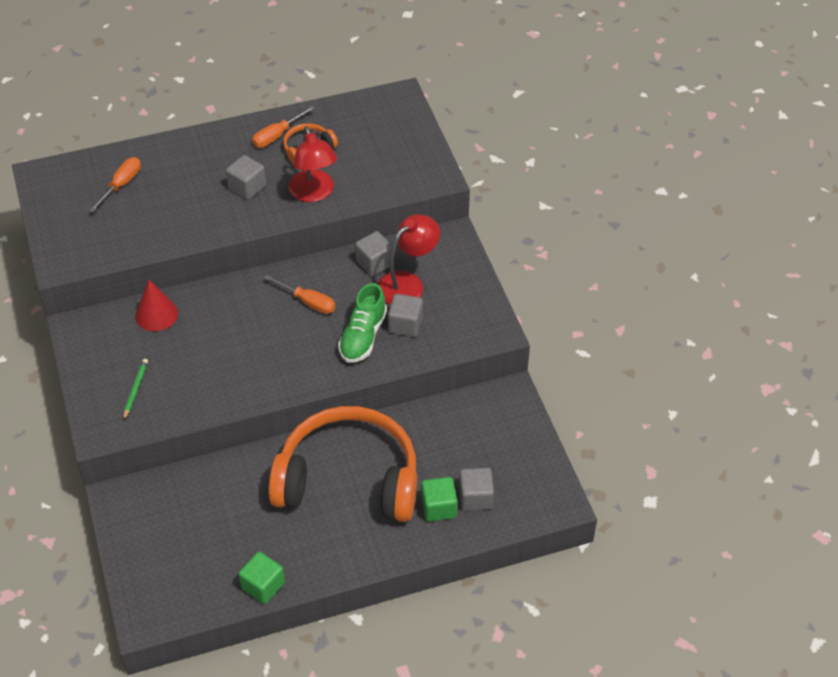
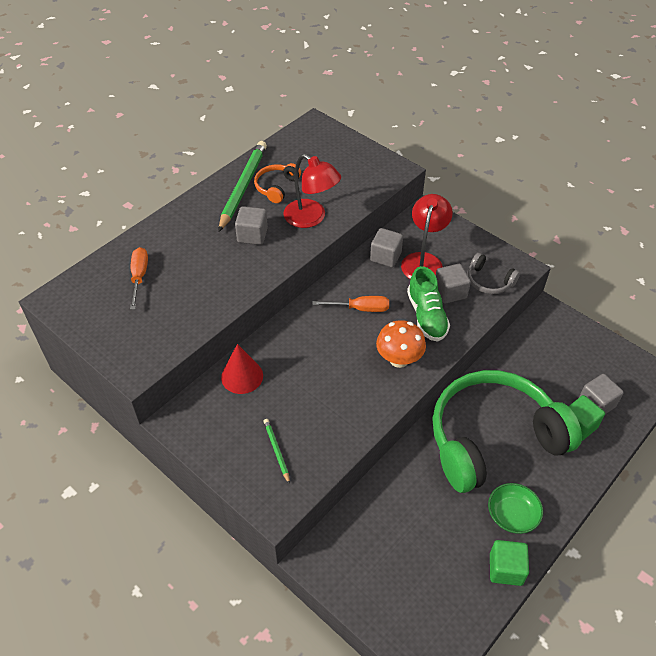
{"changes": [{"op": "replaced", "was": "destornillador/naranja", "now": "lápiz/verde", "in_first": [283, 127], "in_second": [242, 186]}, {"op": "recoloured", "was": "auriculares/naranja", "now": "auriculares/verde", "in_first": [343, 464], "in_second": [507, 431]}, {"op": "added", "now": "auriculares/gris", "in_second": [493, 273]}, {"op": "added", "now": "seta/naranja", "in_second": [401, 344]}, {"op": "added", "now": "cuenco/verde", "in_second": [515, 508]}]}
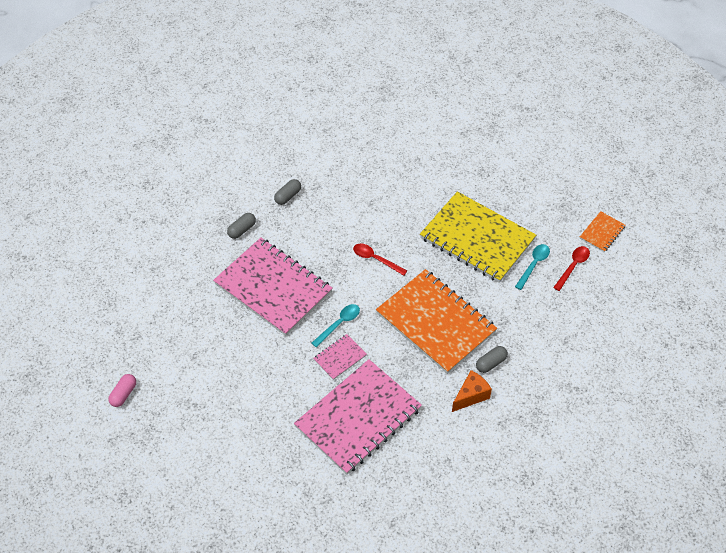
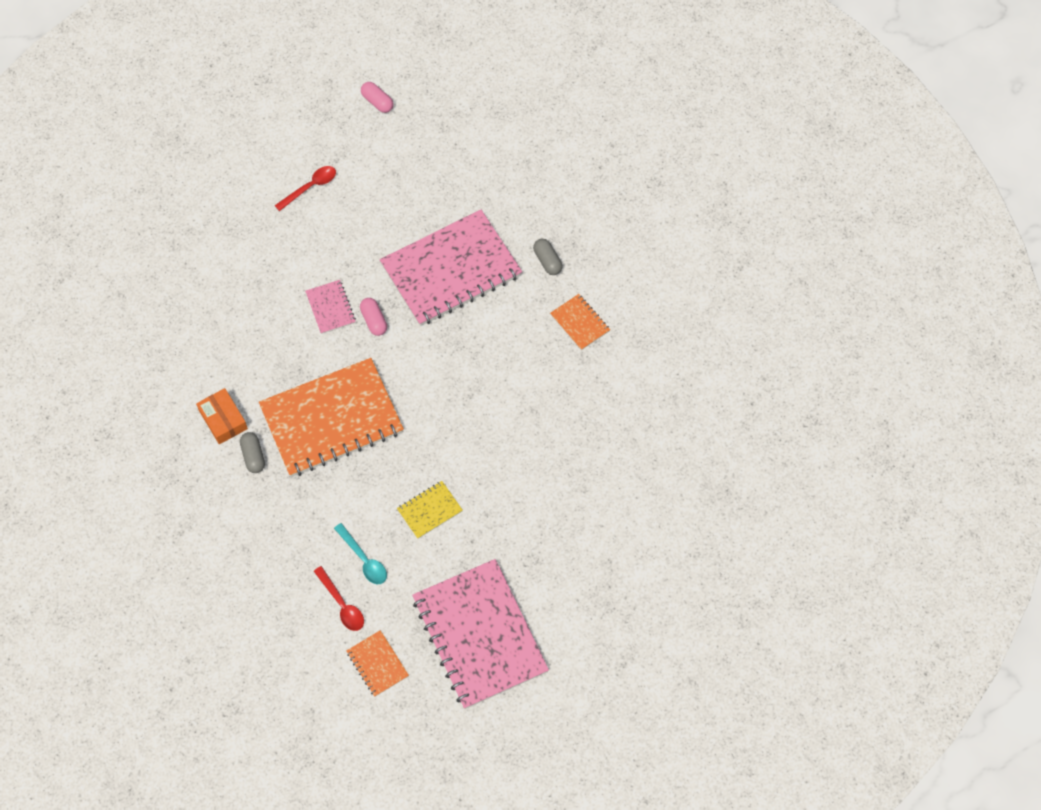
{"changes": [{"op": "replaced", "was": "cápsula/gris", "now": "cuaderno/naranja", "in_first": [287, 192], "in_second": [580, 322]}, {"op": "resized", "was": "cuaderno/amarillo", "in_first": [478, 237], "in_second": [430, 510], "ratio": 0.43}, {"op": "moved", "was": "cuchara/rojo", "in_first": [380, 260], "in_second": [305, 188]}, {"op": "replaced", "was": "cuchara/turquesa", "now": "cápsula/rosa", "in_first": [336, 325], "in_second": [373, 317]}, {"op": "moved", "was": "cuaderno/rosa", "in_first": [358, 417], "in_second": [480, 634]}, {"op": "replaced", "was": "queso/naranja", "now": "caja/naranja", "in_first": [472, 391], "in_second": [222, 416]}]}
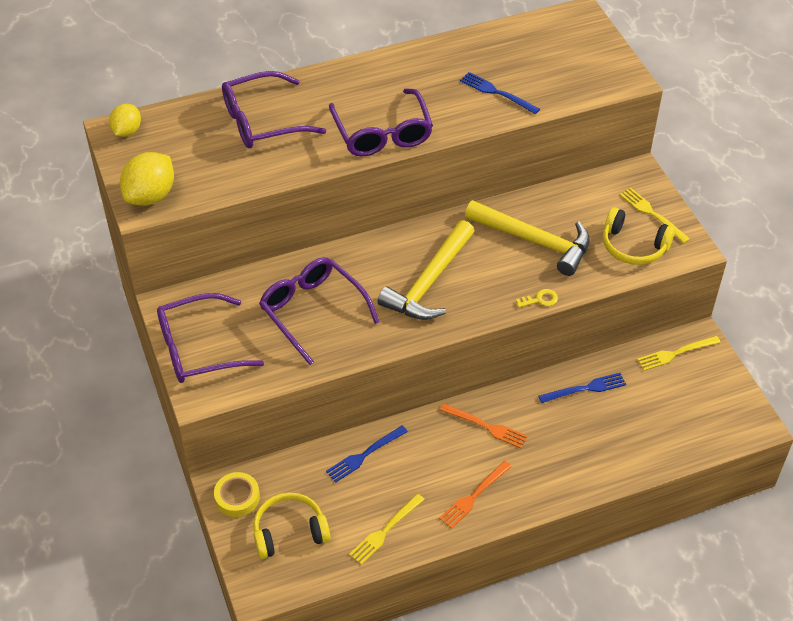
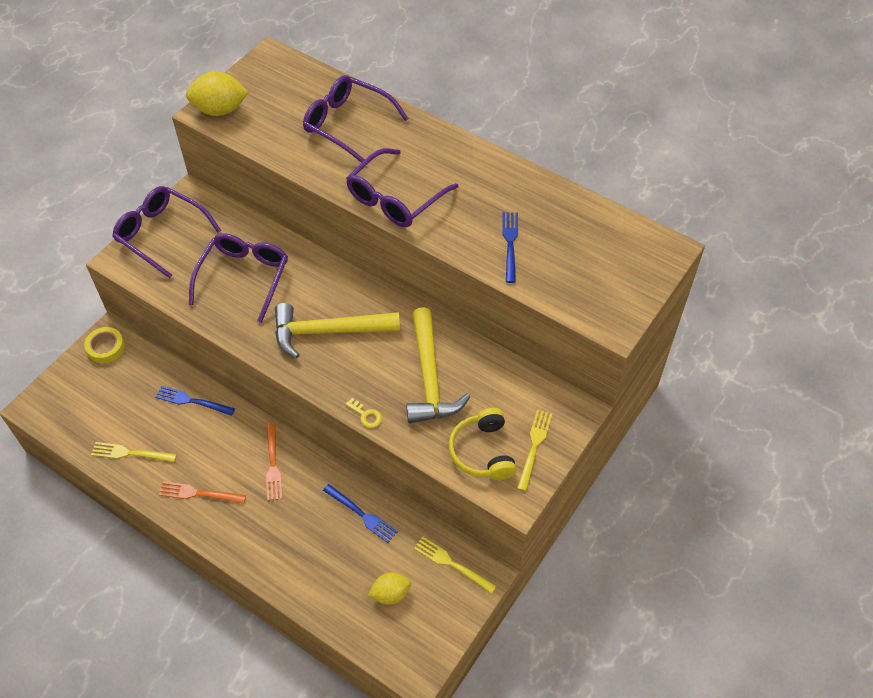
{"changes": [{"op": "moved", "was": "limón/amarillo", "in_first": [125, 120], "in_second": [389, 588]}, {"op": "removed", "was": "auriculares/amarillo", "in_first": [291, 526]}]}
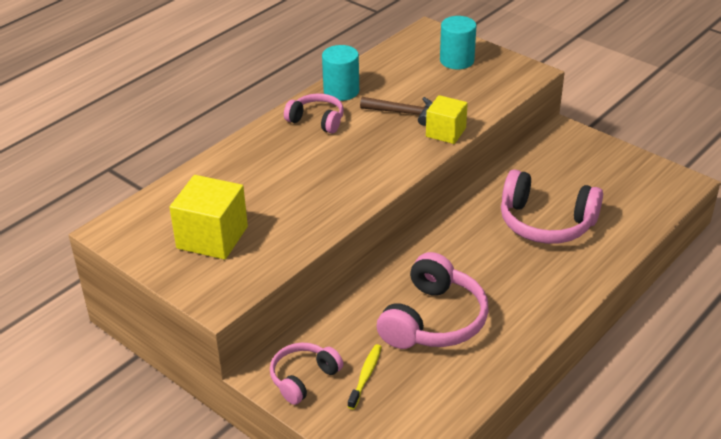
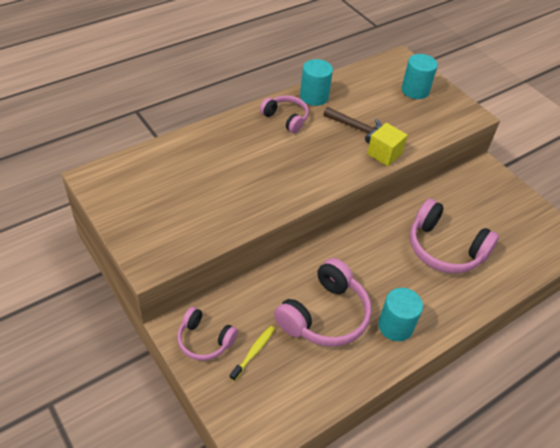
{"changes": [{"op": "removed", "was": "cubo/amarillo", "in_first": [208, 217]}, {"op": "turned", "was": "auriculares/rosa", "in_first": [306, 374], "in_second": [207, 334], "clockwise": -120}, {"op": "added", "now": "cilindro/turquesa", "in_second": [400, 314]}]}
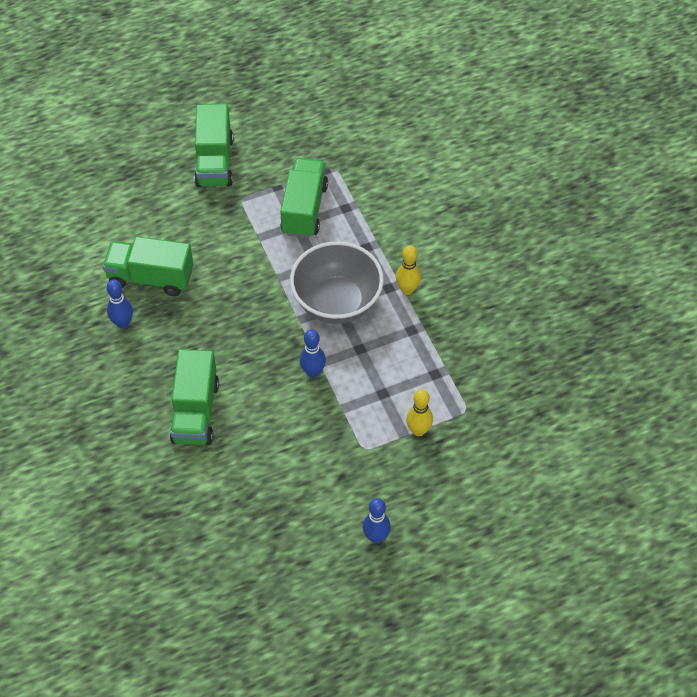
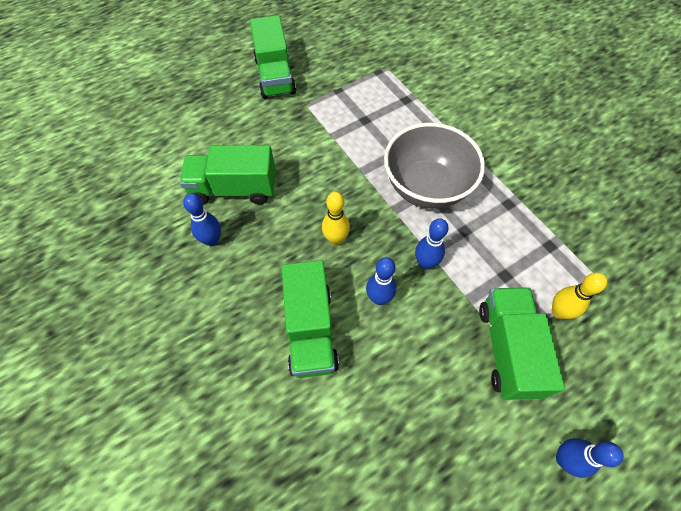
{"changes": [{"op": "moved", "was": "camión/verde", "in_first": [304, 198], "in_second": [522, 343]}, {"op": "moved", "was": "bolo/amarillo", "in_first": [408, 270], "in_second": [336, 218]}, {"op": "added", "now": "bolo/azul", "in_second": [381, 281]}]}
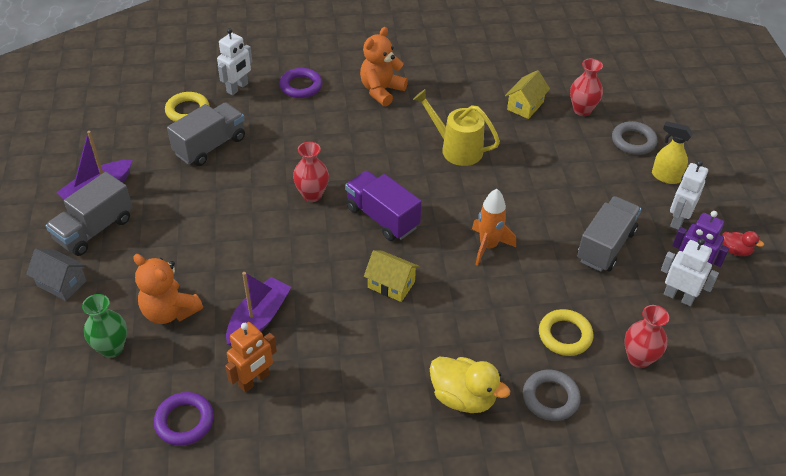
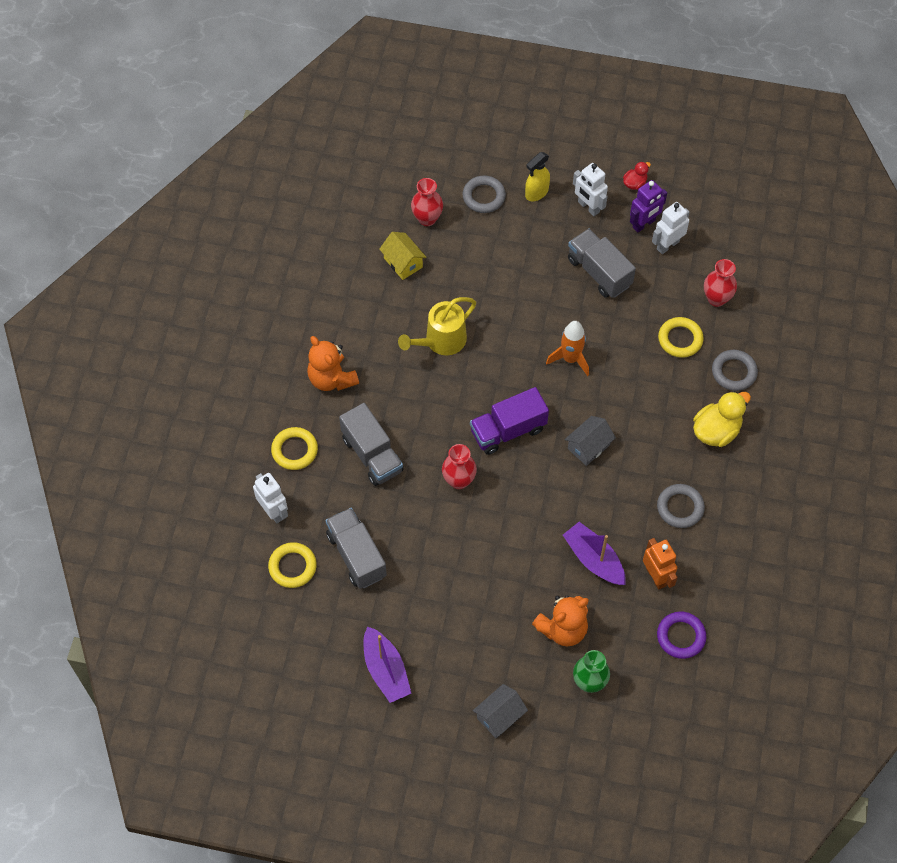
{"changes": [{"op": "recoloured", "was": "anillo/morado", "now": "anillo/amarillo", "in_first": [301, 83], "in_second": [294, 448]}, {"op": "moved", "was": "camión/gris", "in_first": [89, 214], "in_second": [371, 444]}, {"op": "recoloured", "was": "casa/amarillo", "now": "casa/gris", "in_first": [392, 276], "in_second": [590, 441]}, {"op": "added", "now": "anillo/gris", "in_second": [681, 506]}]}
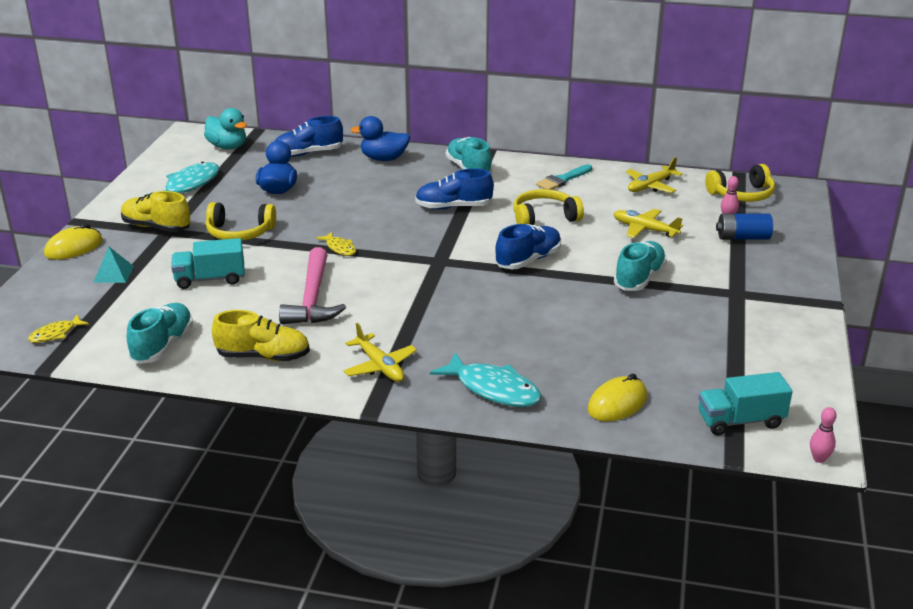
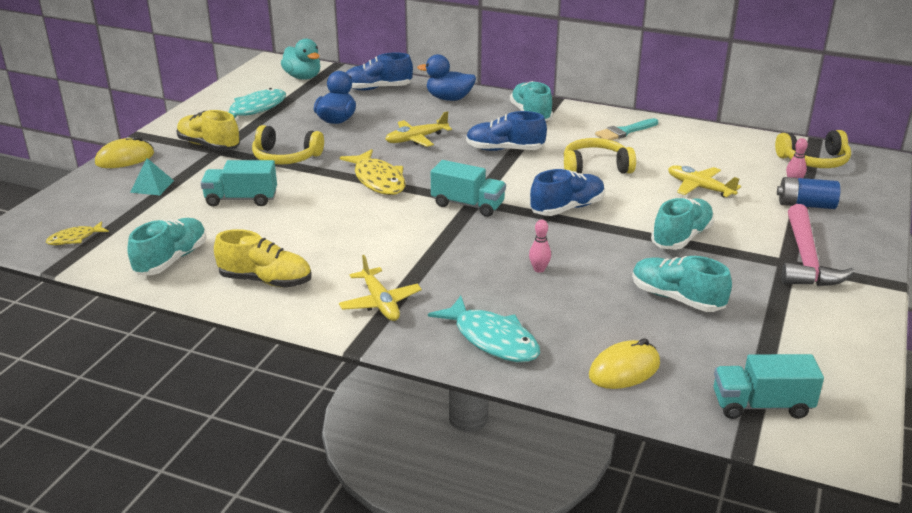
{"changes": [{"op": "moved", "was": "avión/amarillo", "in_first": [654, 175], "in_second": [418, 129]}, {"op": "resized", "was": "pez/amarillo", "in_first": [336, 244], "in_second": [373, 172], "ratio": 1.85}, {"op": "moved", "was": "martillo/rosa", "in_first": [312, 285], "in_second": [818, 245]}, {"op": "moved", "was": "bolo/rosa", "in_first": [823, 435], "in_second": [540, 246]}, {"op": "added", "now": "camión/turquesa", "in_second": [468, 188]}, {"op": "added", "now": "zapato/turquesa", "in_second": [682, 284]}]}
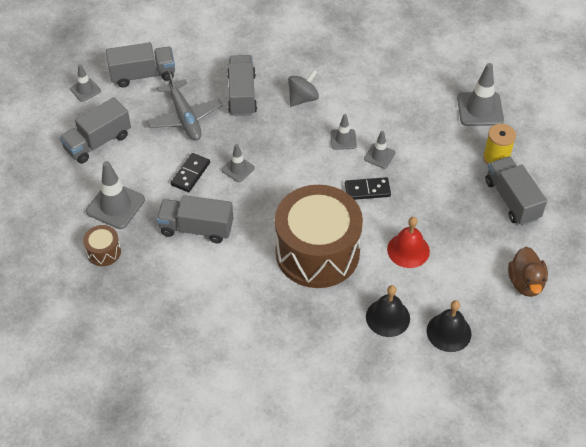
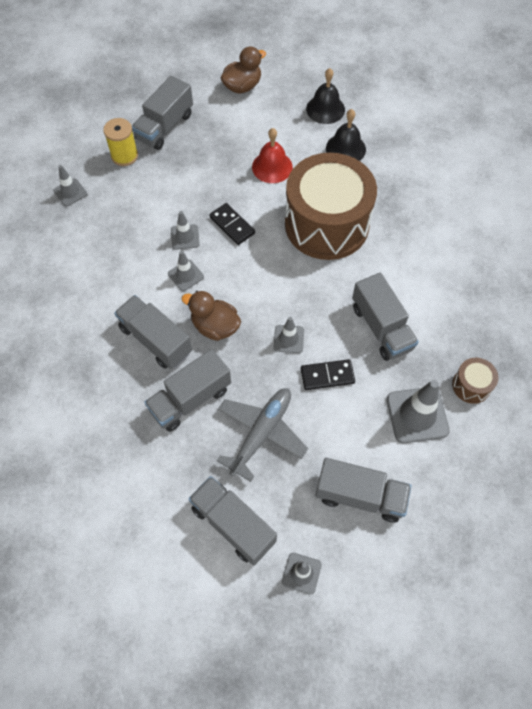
{"changes": [{"op": "resized", "was": "cono de tráfico/gris", "in_first": [480, 94], "in_second": [70, 185], "ratio": 0.57}, {"op": "replaced", "was": "peonza/gris", "now": "camión/gris", "in_first": [303, 88], "in_second": [153, 332]}, {"op": "added", "now": "pato/marrón", "in_second": [211, 316]}]}
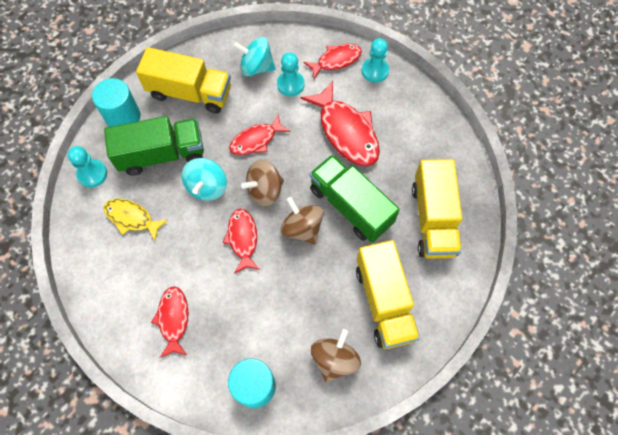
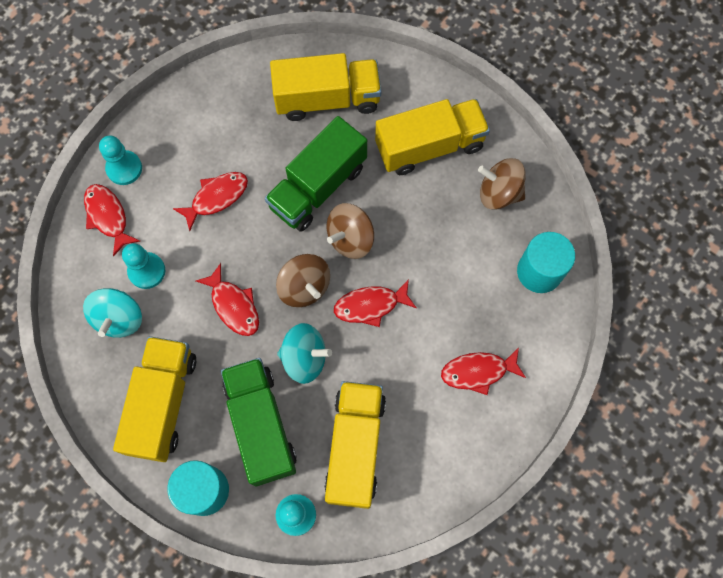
{"changes": [{"op": "resized", "was": "pez/rojo", "in_first": [340, 123], "in_second": [210, 201], "ratio": 0.61}, {"op": "replaced", "was": "pez/amarillo", "now": "camión/amarillo", "in_first": [135, 220], "in_second": [355, 445]}]}
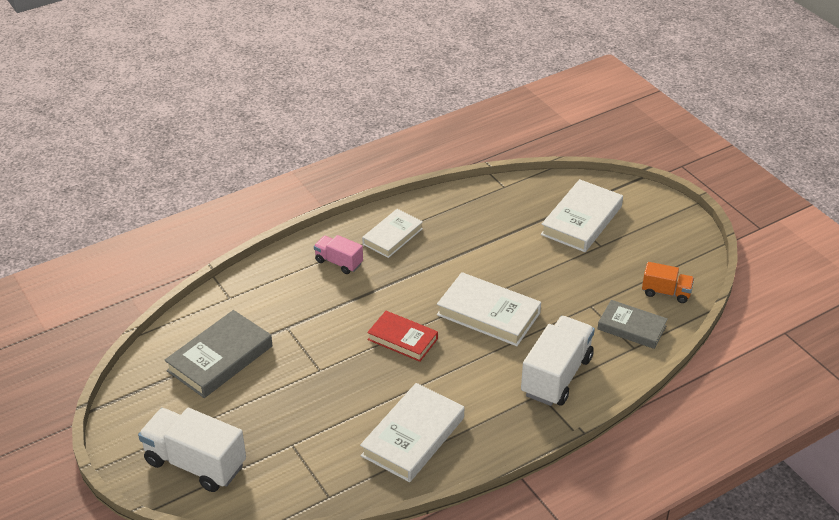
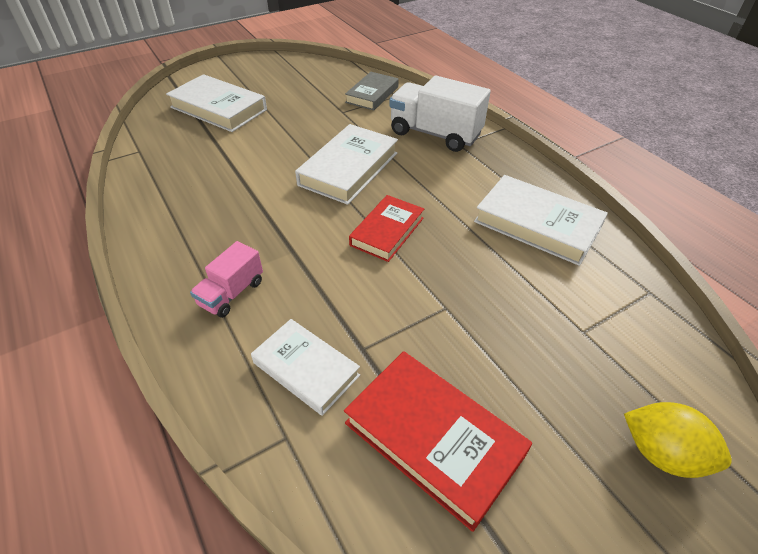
{"changes": [{"op": "moved", "was": "libro/blanco", "in_first": [392, 233], "in_second": [305, 367]}, {"op": "removed", "was": "camión/naranja", "in_first": [668, 282]}, {"op": "recoloured", "was": "libro/gris", "now": "libro/rojo", "in_first": [218, 354], "in_second": [438, 441]}, {"op": "replaced", "was": "camión/blanco", "now": "limón/amarillo", "in_first": [192, 450], "in_second": [678, 440]}]}
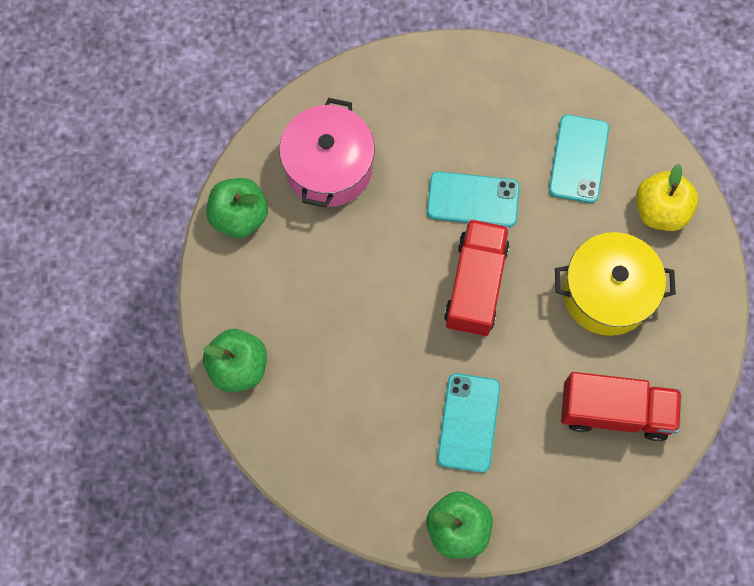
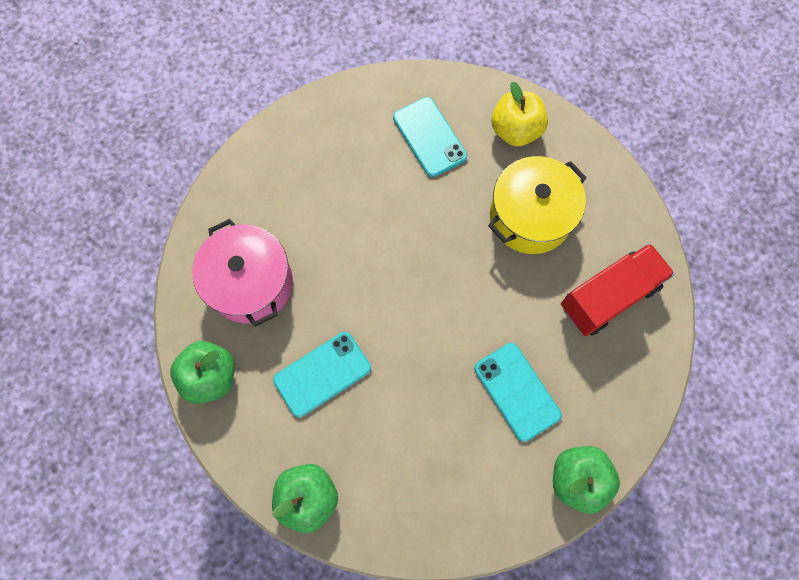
{"changes": [{"op": "moved", "was": "móvil/turquesa", "in_first": [473, 199], "in_second": [322, 374]}, {"op": "removed", "was": "camión/rojo", "in_first": [476, 277]}]}
